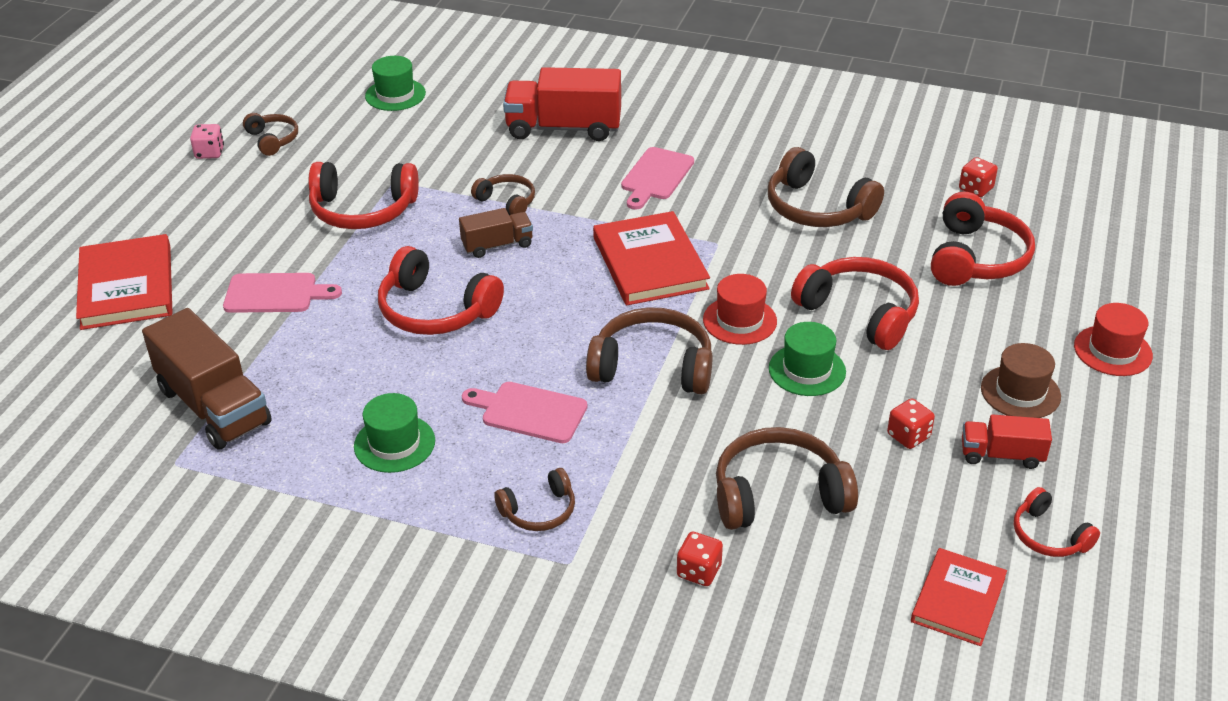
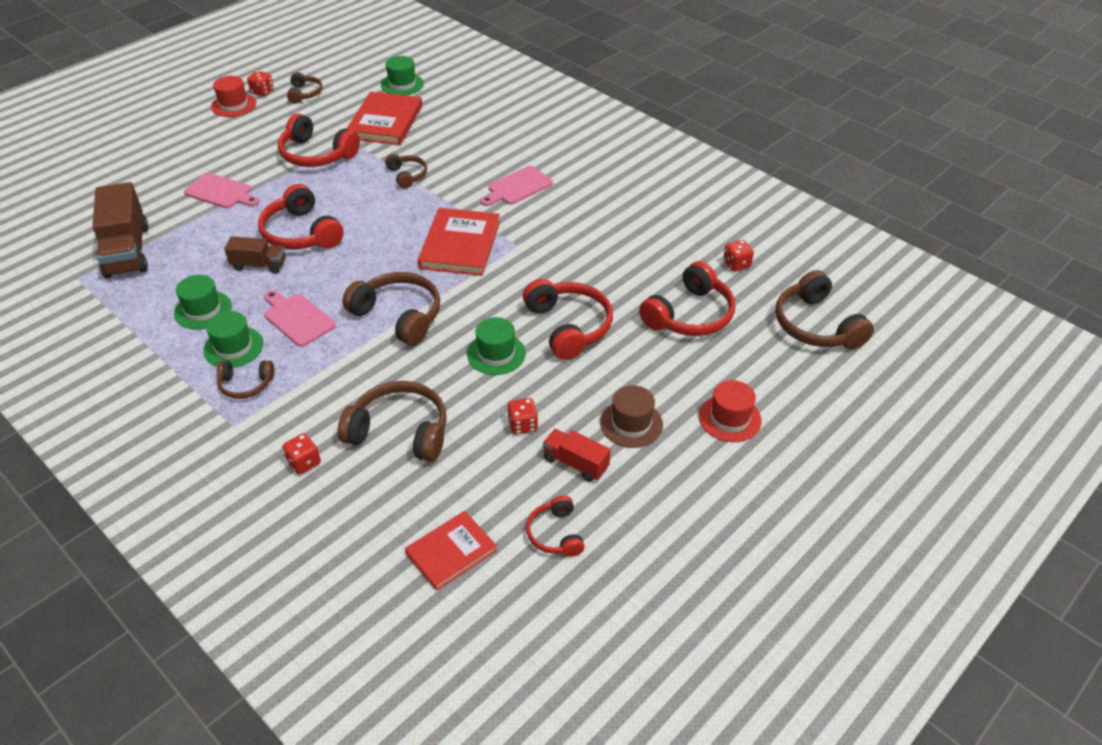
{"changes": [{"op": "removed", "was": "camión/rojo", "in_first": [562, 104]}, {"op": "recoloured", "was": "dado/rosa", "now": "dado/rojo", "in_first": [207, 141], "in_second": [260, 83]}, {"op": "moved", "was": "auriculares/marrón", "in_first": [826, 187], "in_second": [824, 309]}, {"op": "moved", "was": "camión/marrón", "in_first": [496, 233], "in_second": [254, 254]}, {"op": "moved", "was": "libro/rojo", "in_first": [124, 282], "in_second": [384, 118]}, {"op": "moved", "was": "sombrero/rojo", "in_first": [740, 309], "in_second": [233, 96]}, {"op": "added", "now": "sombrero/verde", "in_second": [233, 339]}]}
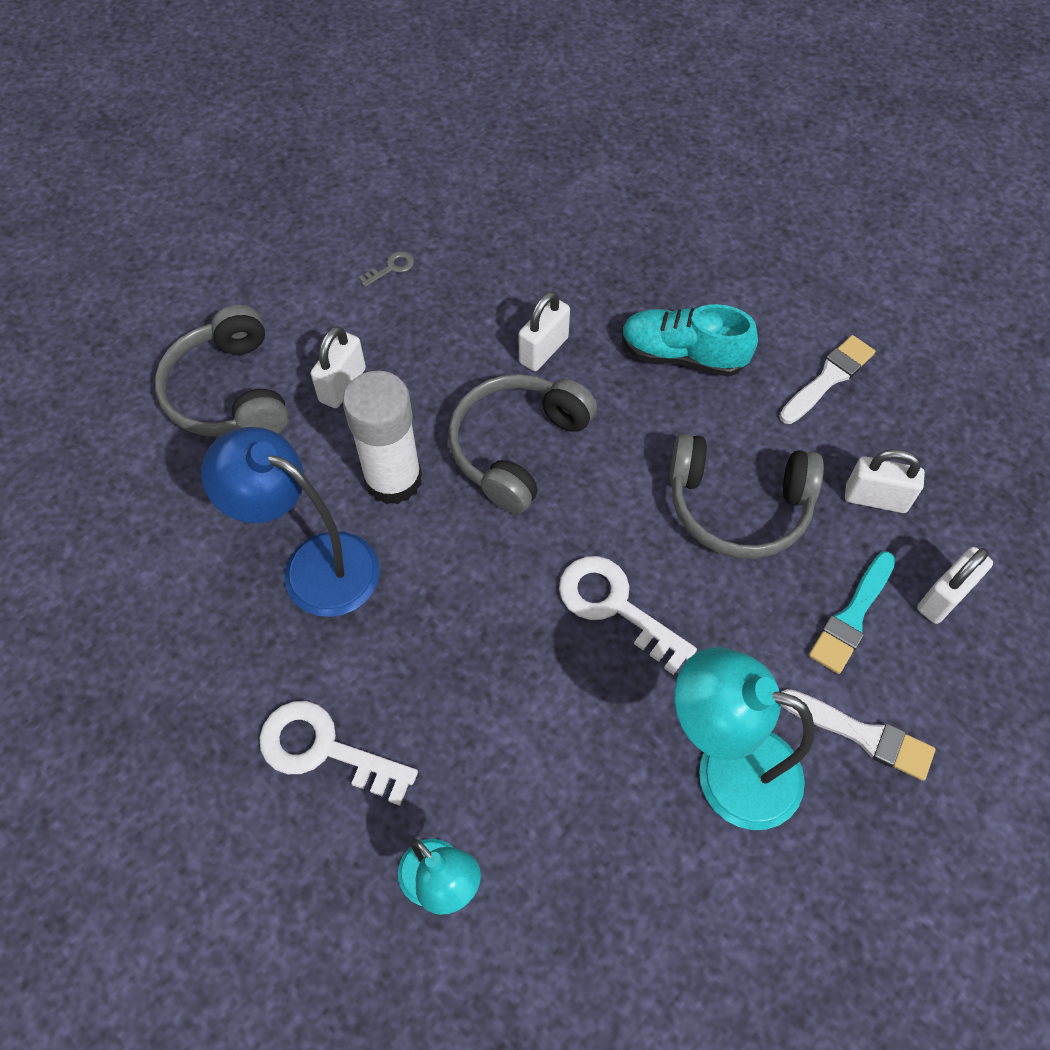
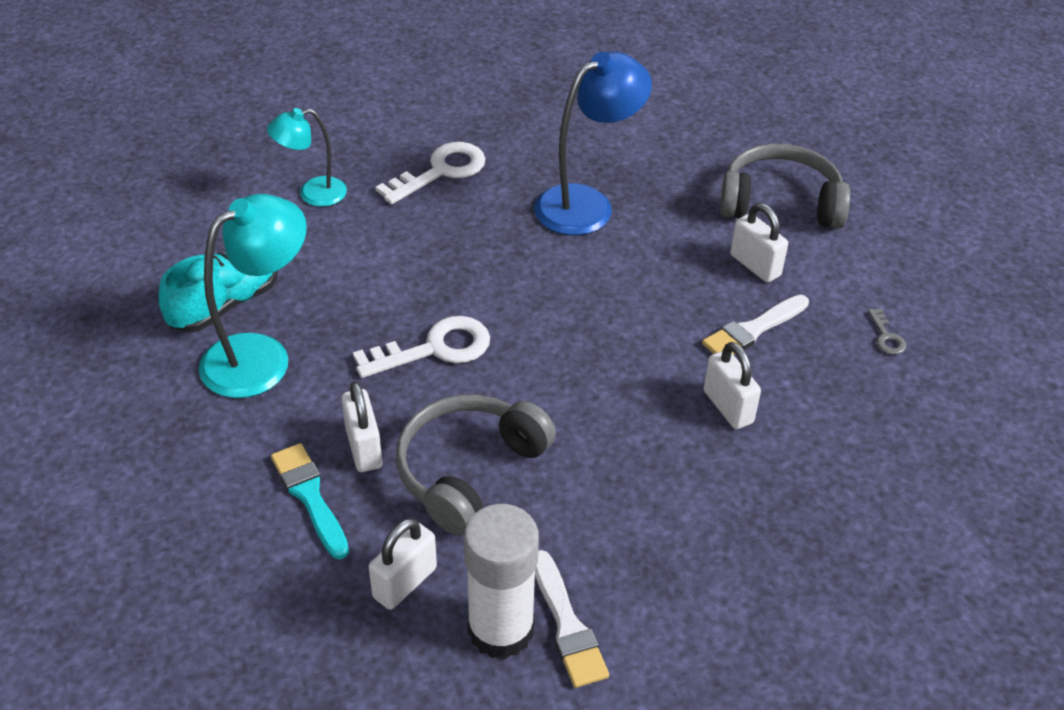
{"changes": [{"op": "moved", "was": "zapato/turquesa", "in_first": [689, 340], "in_second": [218, 292]}, {"op": "moved", "was": "barra de pegamento/blanco", "in_first": [382, 437], "in_second": [501, 581]}, {"op": "removed", "was": "auriculares/gris", "in_first": [522, 444]}, {"op": "moved", "was": "candado/blanco", "in_first": [955, 585], "in_second": [362, 426]}, {"op": "moved", "was": "pincel/blanco", "in_first": [858, 735], "in_second": [755, 325]}]}
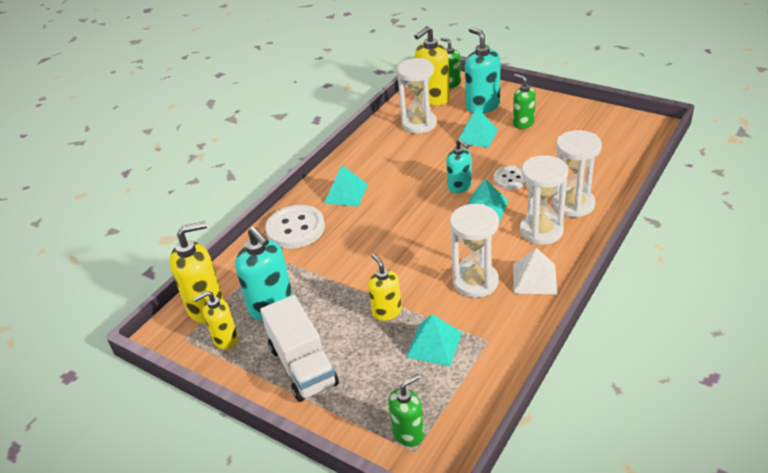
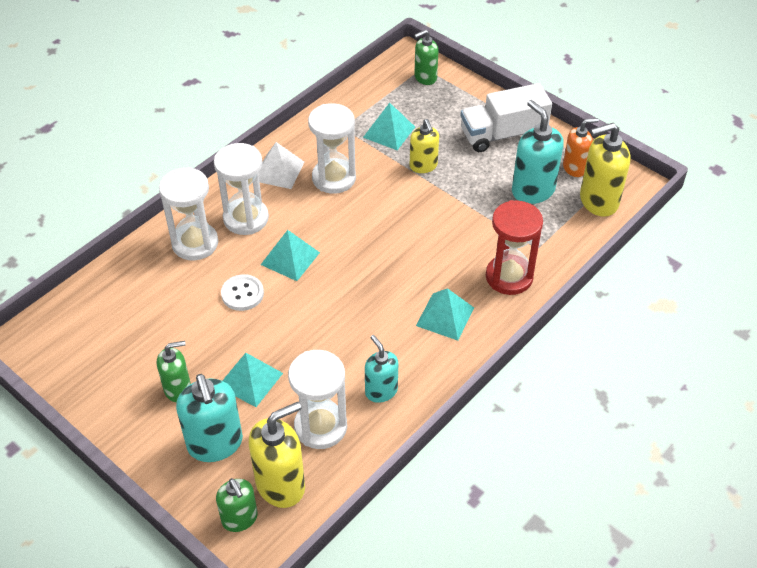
{"changes": [{"op": "turned", "was": "dispensador de jabón/verde", "in_first": [524, 101], "in_second": [174, 371], "clockwise": -75}, {"op": "moved", "was": "dispensador de jabón/turquesa", "in_first": [459, 166], "in_second": [381, 369]}, {"op": "replaced", "was": "botón/blanco", "now": "reloj de arena/rojo", "in_first": [295, 227], "in_second": [514, 247]}, {"op": "recoloured", "was": "dispensador de jabón/amarillo", "now": "dispensador de jabón/naranja", "in_first": [215, 320], "in_second": [581, 147]}, {"op": "turned", "was": "camión/blanco", "in_first": [299, 348], "in_second": [506, 117], "clockwise": -90}]}
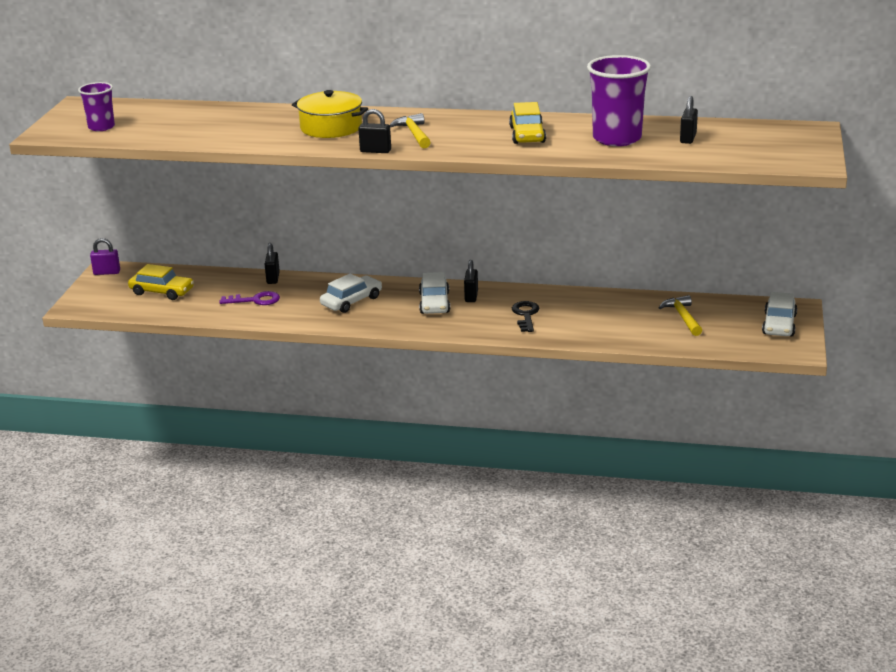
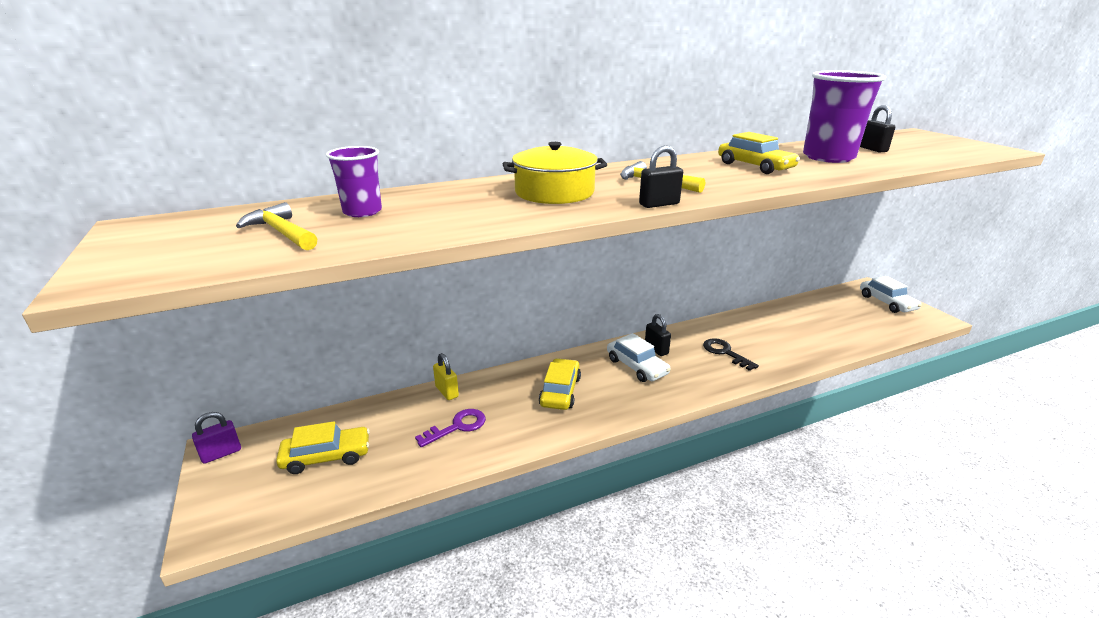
{"changes": [{"op": "moved", "was": "vaso/morado", "in_first": [96, 106], "in_second": [354, 181]}, {"op": "recoloured", "was": "candado/negro", "now": "candado/amarillo", "in_first": [272, 263], "in_second": [446, 376]}, {"op": "recoloured", "was": "coche/blanco", "now": "coche/amarillo", "in_first": [351, 293], "in_second": [560, 384]}, {"op": "moved", "was": "martillo/amarillo", "in_first": [680, 315], "in_second": [276, 226]}]}
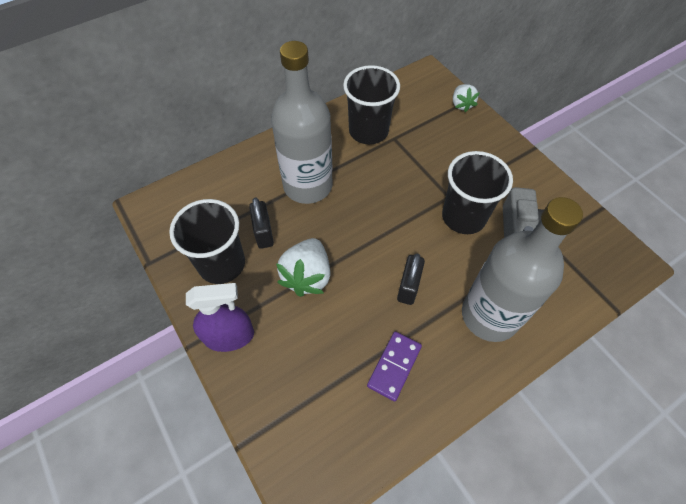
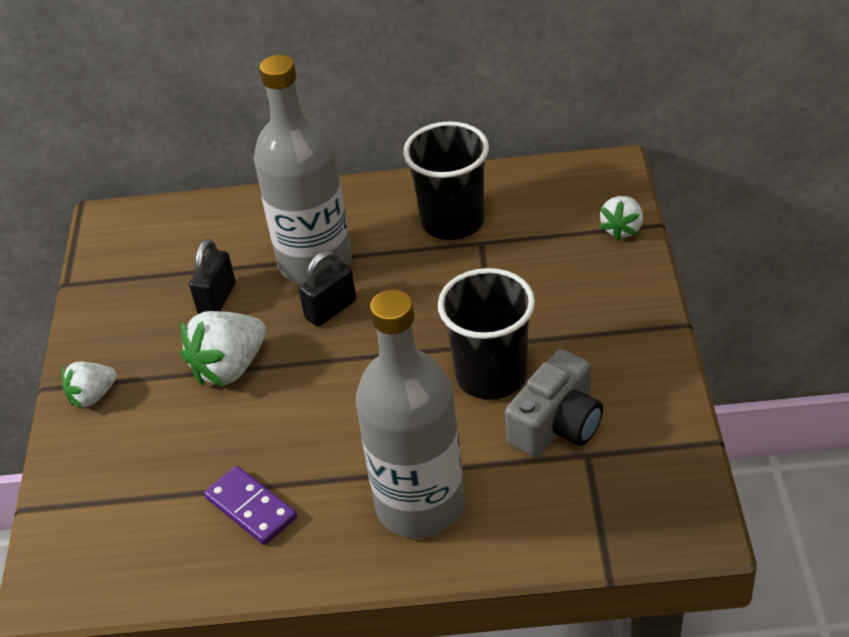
{"changes": [{"op": "removed", "was": "vaso/negro", "in_first": [207, 241]}, {"op": "moved", "was": "candado/negro", "in_first": [411, 279], "in_second": [327, 288]}, {"op": "replaced", "was": "pulverizador/morado", "now": "fresa/blanco", "in_first": [220, 317], "in_second": [89, 385]}, {"op": "turned", "was": "ficha de dominó/morado", "in_first": [394, 366], "in_second": [250, 505], "clockwise": 75}]}
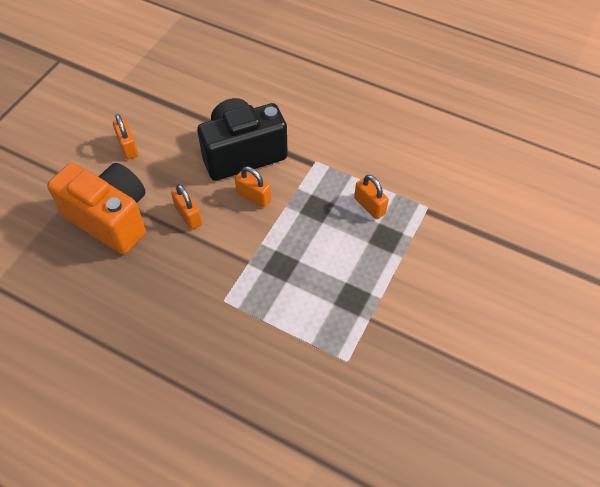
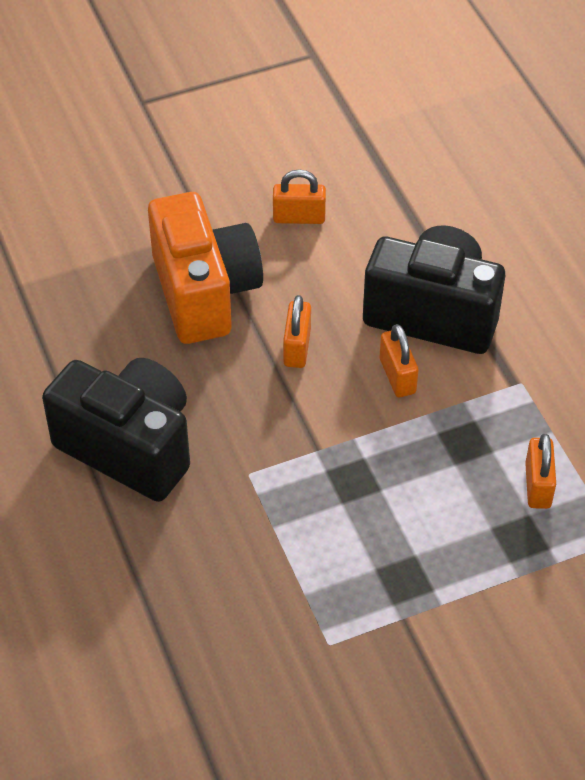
{"changes": [{"op": "turned", "was": "candado/naranja", "in_first": [125, 136], "in_second": [299, 196], "clockwise": 75}, {"op": "added", "now": "cámara/negro", "in_second": [116, 430]}]}
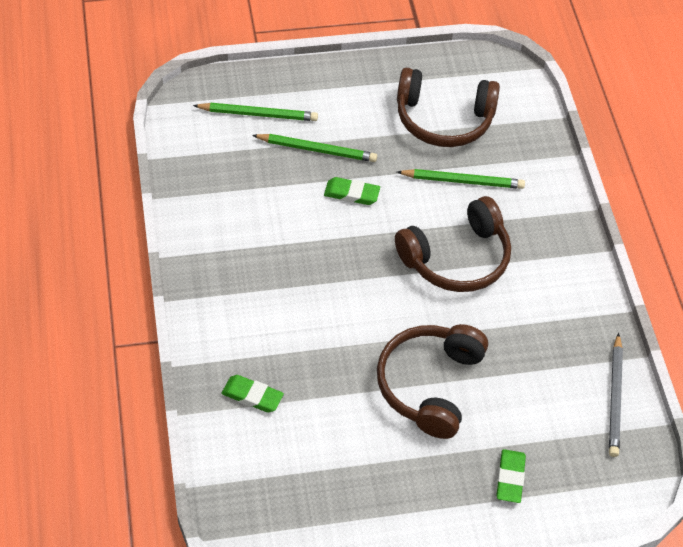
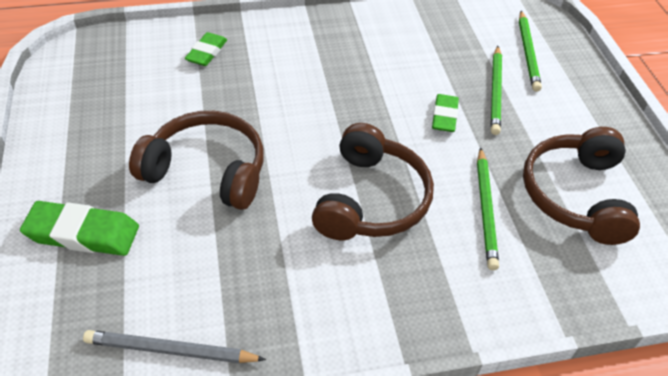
{"changes": [{"op": "turned", "was": "auriculares/marrón", "in_first": [453, 244], "in_second": [373, 181], "clockwise": -135}, {"op": "resized", "was": "goma de borrar/verde", "in_first": [511, 476], "in_second": [79, 228], "ratio": 1.56}]}
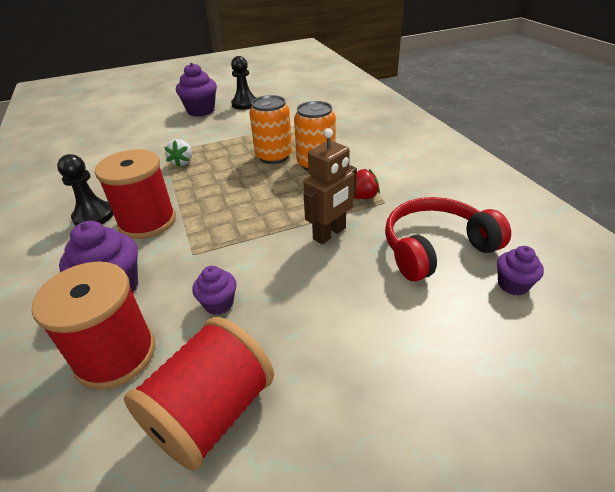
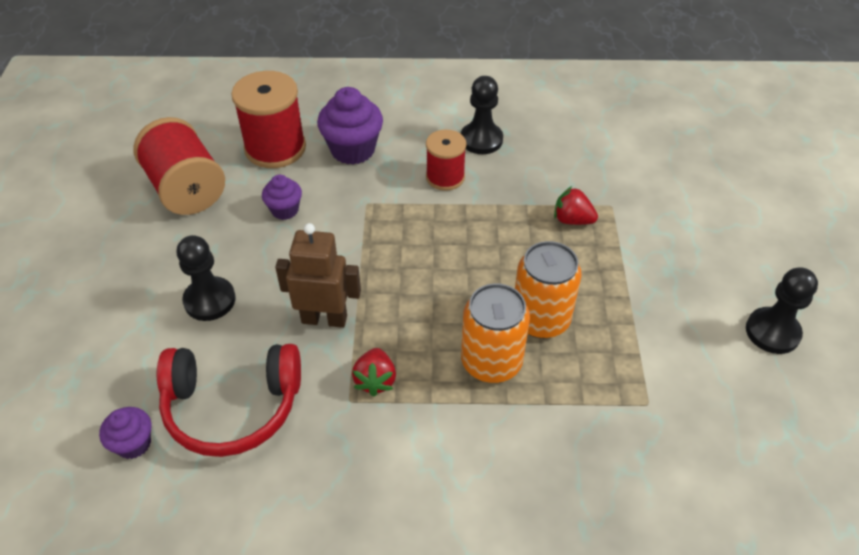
{"changes": [{"op": "removed", "was": "magdalena/morado", "in_first": [196, 89]}, {"op": "turned", "was": "robot/marrón", "in_first": [330, 186], "in_second": [318, 275], "clockwise": 120}, {"op": "recoloured", "was": "fresa/blanco", "now": "fresa/rojo", "in_first": [178, 153], "in_second": [576, 205]}, {"op": "resized", "was": "carrete/rojo", "in_first": [135, 194], "in_second": [446, 160], "ratio": 0.62}, {"op": "turned", "was": "auriculares/rojo", "in_first": [448, 239], "in_second": [229, 400], "clockwise": 90}, {"op": "added", "now": "peón/negro", "in_second": [206, 278]}]}
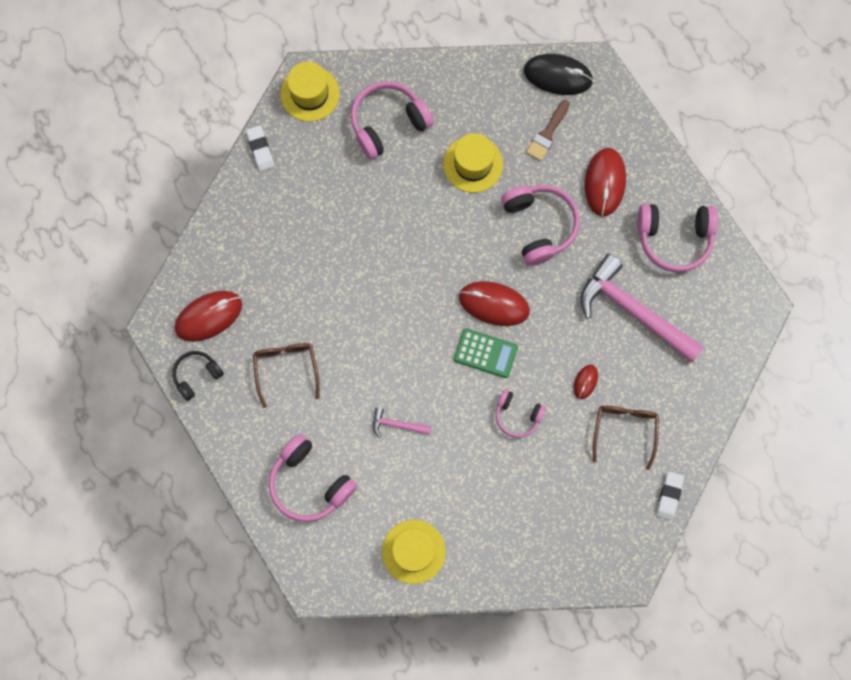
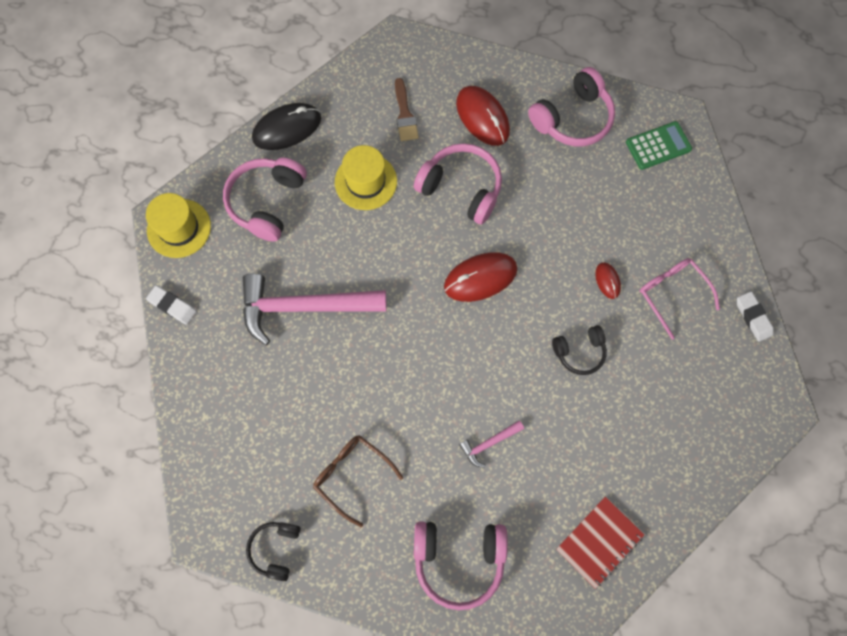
{"changes": [{"op": "moved", "was": "ratón/negro", "in_first": [559, 74], "in_second": [286, 126]}, {"op": "moved", "was": "martillo/rosa", "in_first": [642, 308], "in_second": [314, 309]}, {"op": "removed", "was": "ratón/rojo", "in_first": [208, 316]}, {"op": "moved", "was": "calculadora/verde", "in_first": [486, 353], "in_second": [659, 145]}, {"op": "recoloured", "was": "auriculares/rosa", "now": "auriculares/negro", "in_first": [521, 413], "in_second": [579, 350]}, {"op": "recoloured", "was": "gafas/marrón", "now": "gafas/rosa", "in_first": [626, 438], "in_second": [680, 299]}, {"op": "replaced", "was": "sombrero/amarillo", "now": "cuaderno/rojo", "in_first": [414, 552], "in_second": [600, 543]}]}
